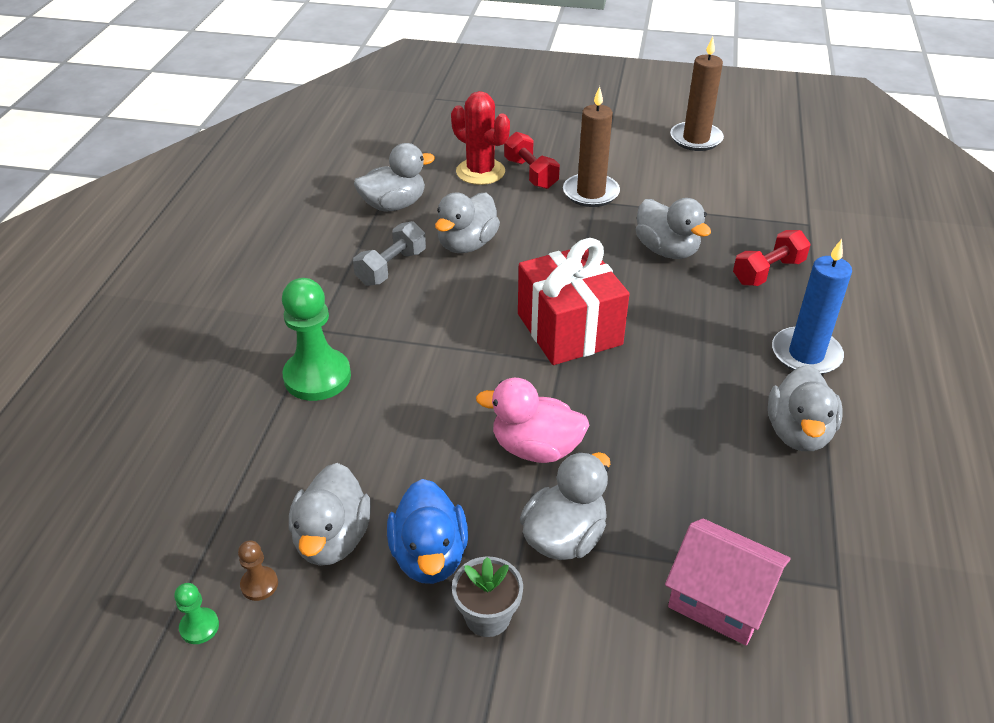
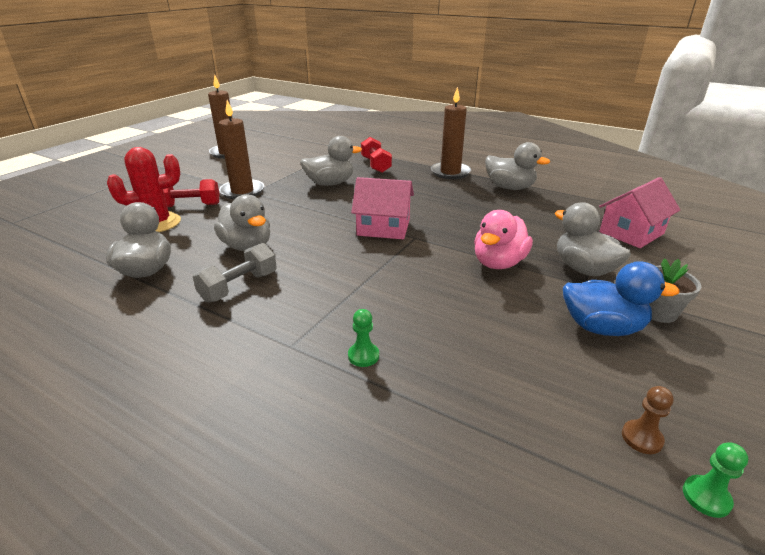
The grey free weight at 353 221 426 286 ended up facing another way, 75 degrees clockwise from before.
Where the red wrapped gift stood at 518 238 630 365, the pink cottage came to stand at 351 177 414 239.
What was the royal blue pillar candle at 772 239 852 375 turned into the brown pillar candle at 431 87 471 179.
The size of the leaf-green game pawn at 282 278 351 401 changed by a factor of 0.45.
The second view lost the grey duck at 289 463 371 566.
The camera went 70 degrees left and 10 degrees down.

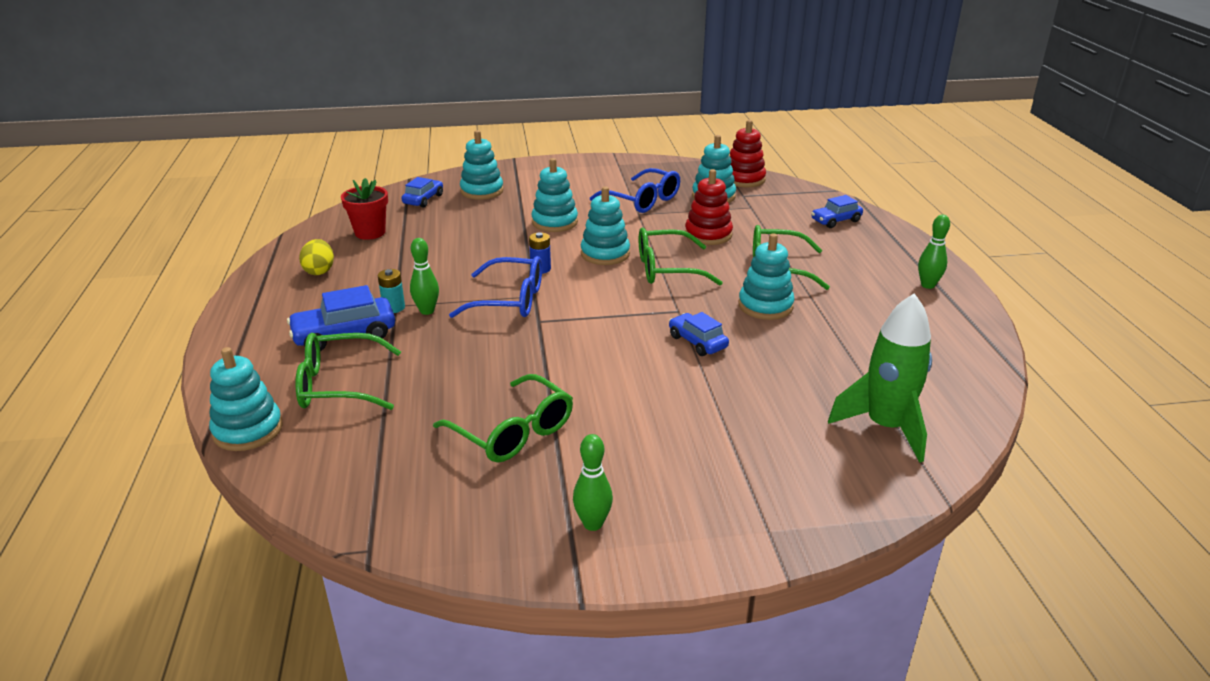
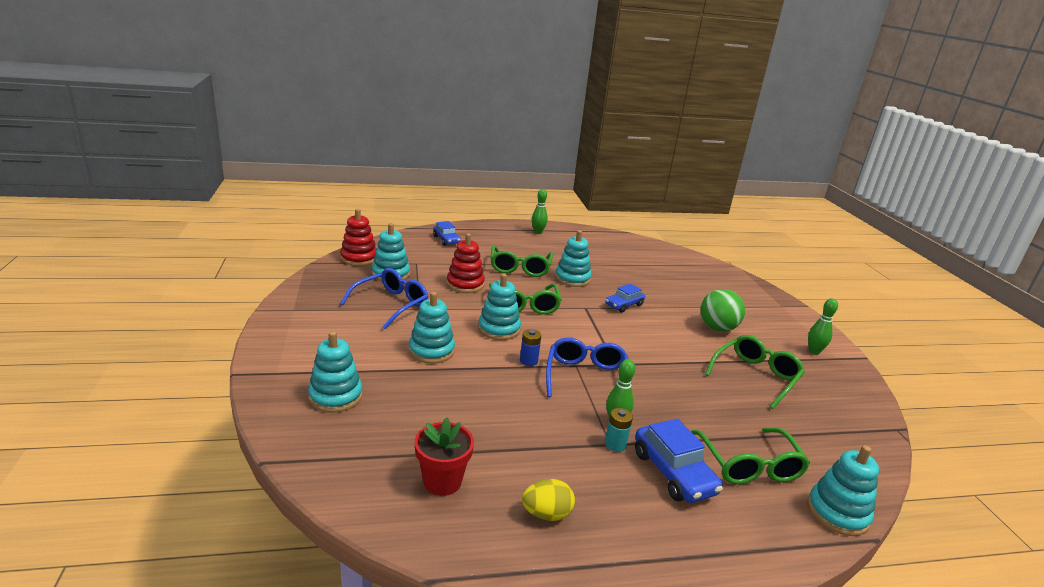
The second view lost the royal blue car at 402 177 443 208.
The second view lost the leaf-green toy rocket at 828 293 932 463.
The second view gained the leaf-green sphere at 700 289 745 332.
The camera went 95 degrees left and 5 degrees down.

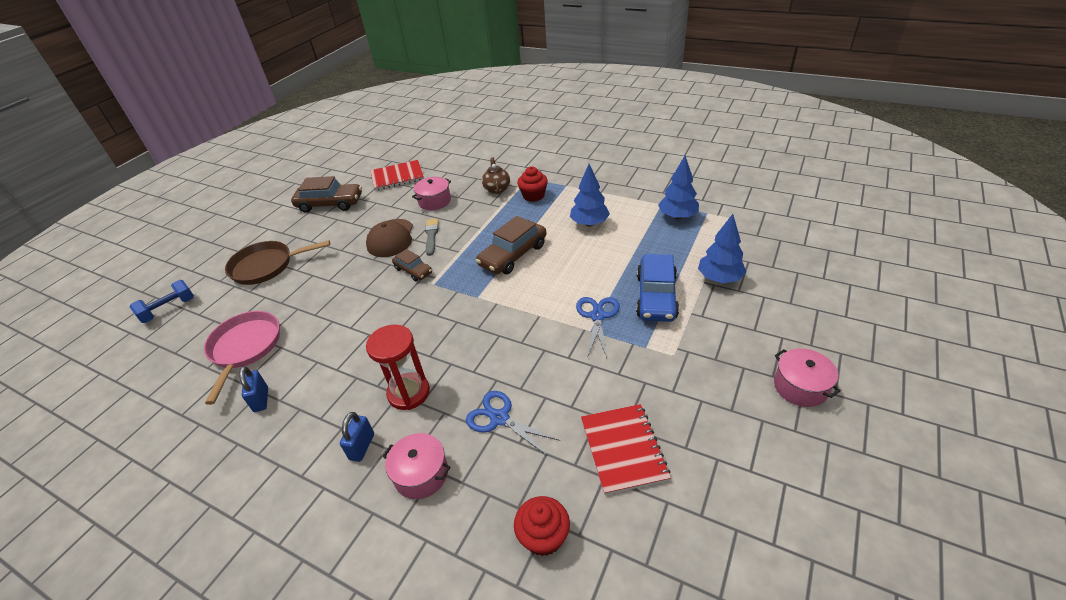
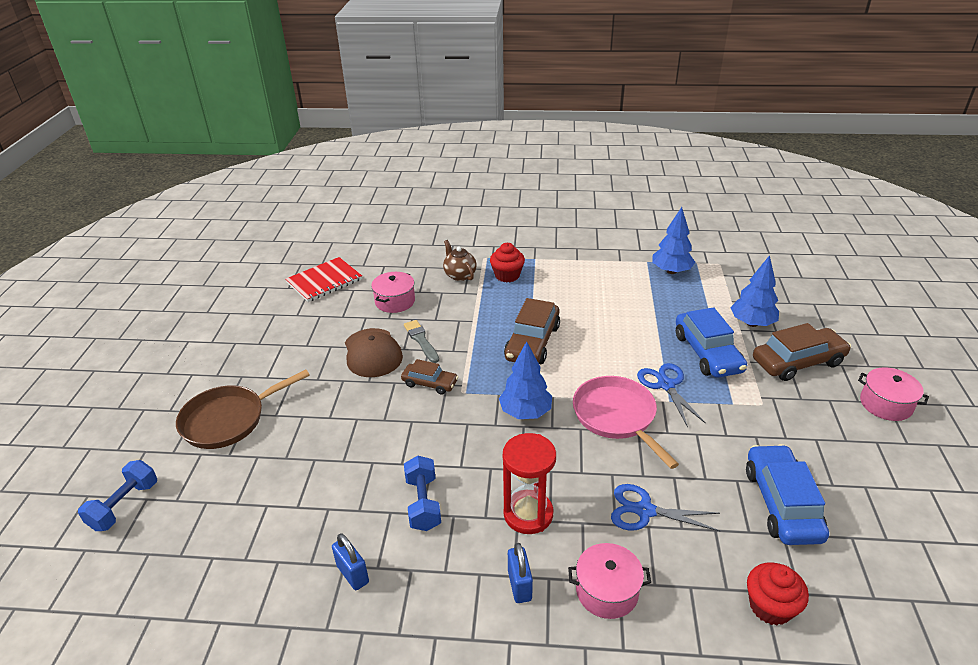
The royal blue fir tree ended up elsewhere, having gone from 570 164 610 227 to 499 341 552 419.
The brown car ended up elsewhere, having gone from 291 176 362 213 to 753 323 851 381.
The pink pan ended up elsewhere, having gone from 204 311 280 405 to 573 376 679 469.
Where the red exercise book stood at 581 404 671 495, the royal blue car came to stand at 746 444 829 545.
The second view gained the royal blue free weight at 404 456 441 531.
The camera went 25 degrees left and 5 degrees down.

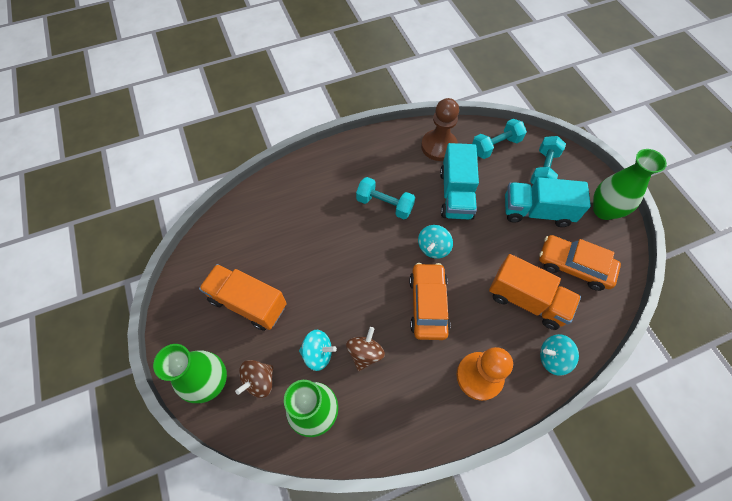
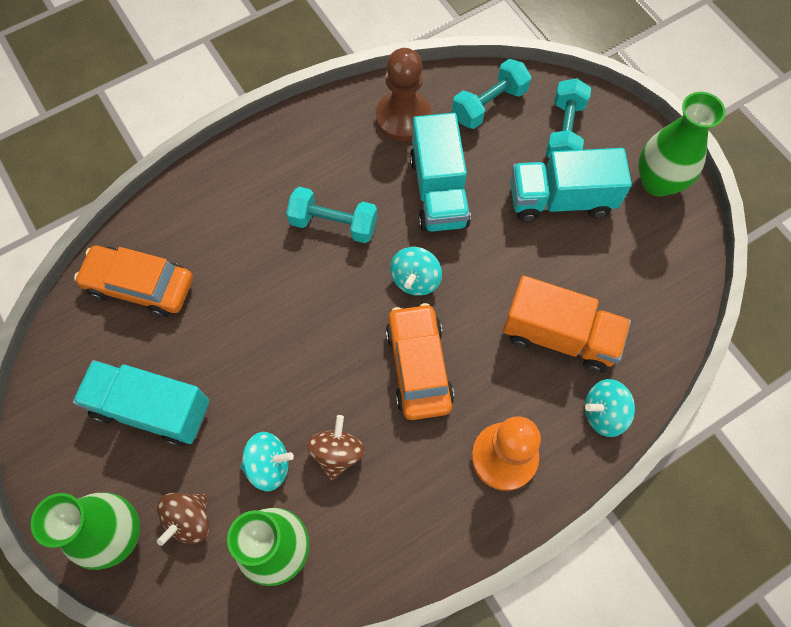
The orange car ended up elsewhere, having gone from 539 235 621 291 to 74 246 193 317.
What was the orange truck at 199 264 287 331 turned into the teal truck at 73 360 209 446.
The camera went 10 degrees left and 5 degrees up.

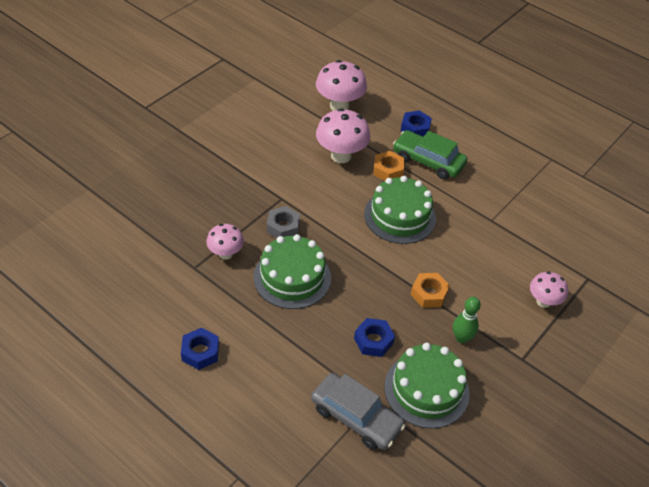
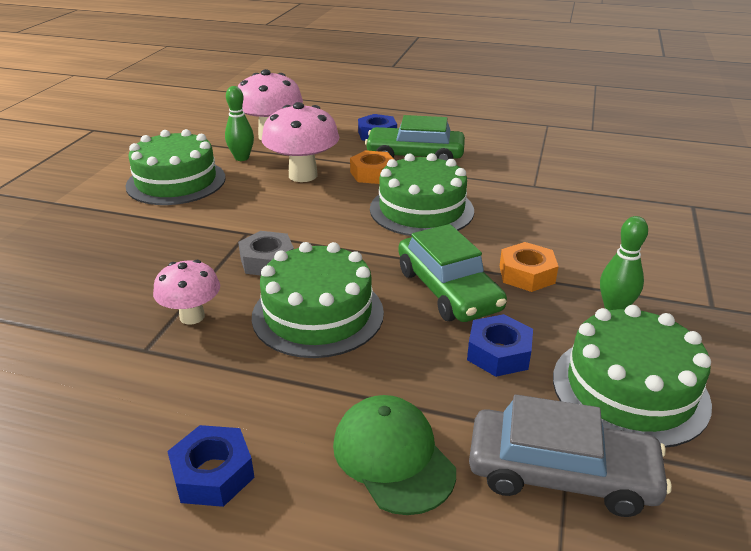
The second view lost the pink fungus at 530 271 568 308.
The second view gained the leaf-green bowling pin at 225 86 254 161.
The second view gained the leaf-green layer cake at 125 129 225 205.
The second view gained the leaf-green car at 398 224 507 322.
The second view gained the leaf-green peaked cap at 333 395 456 515.
The camera went 20 degrees left and 15 degrees down.

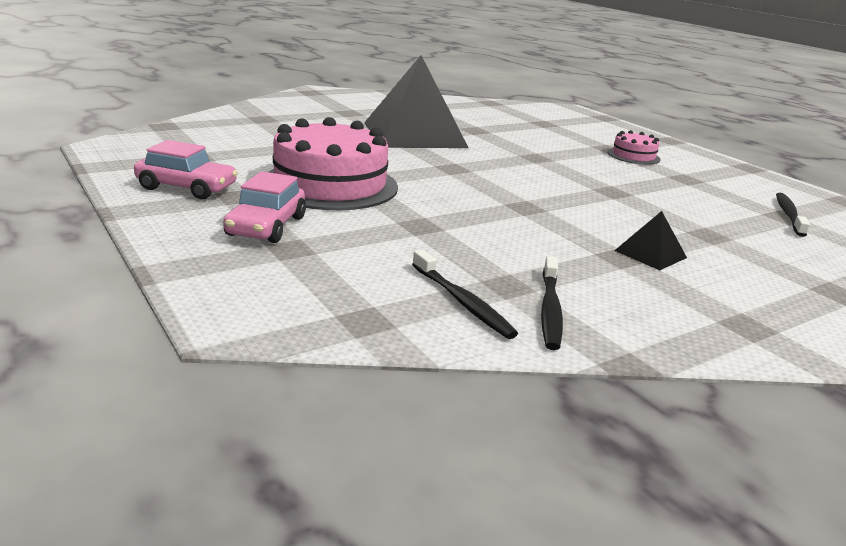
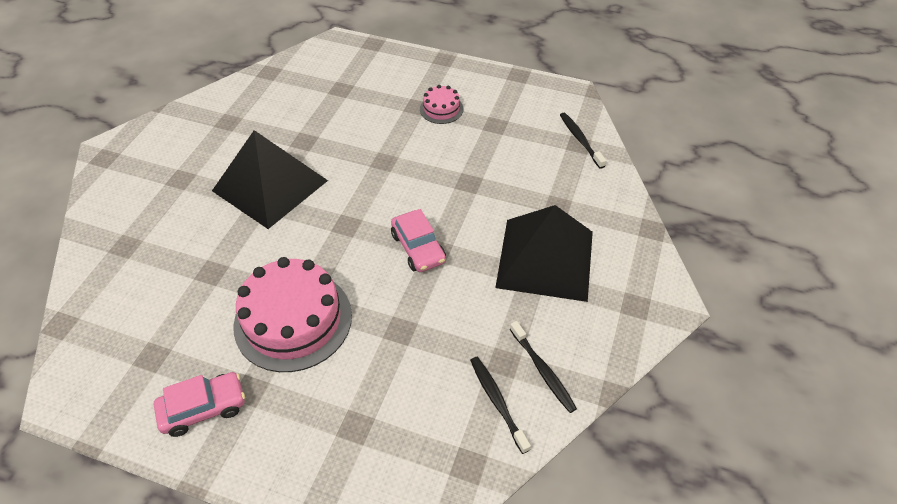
The pink car ended up elsewhere, having gone from 223 171 306 243 to 391 209 446 272.
The size of the ebony pyramid at 614 211 687 270 changed by a factor of 2.43.
The ebony tooth brush at 412 250 518 339 ended up facing another way, 135 degrees counterclockwise from before.
The camera went 35 degrees left and 25 degrees up.

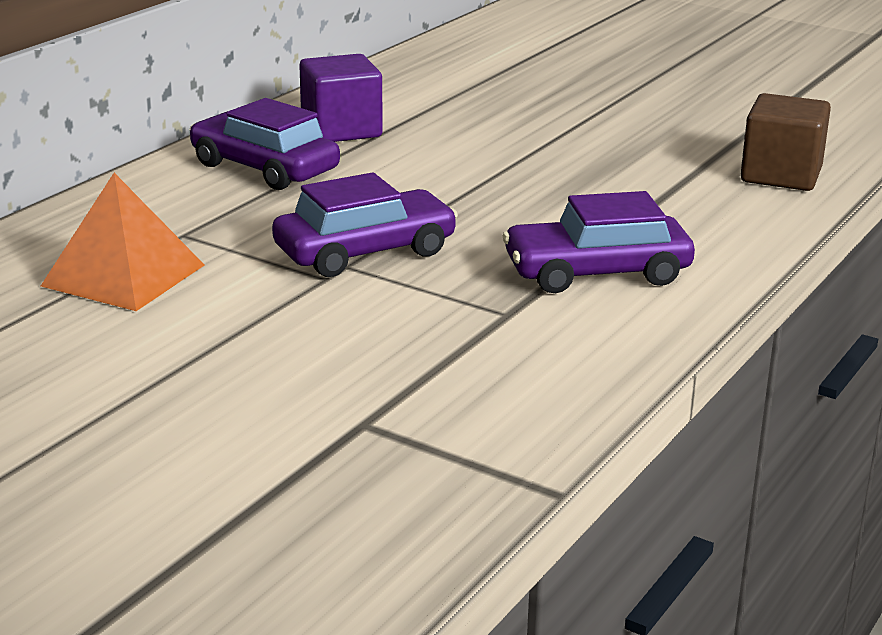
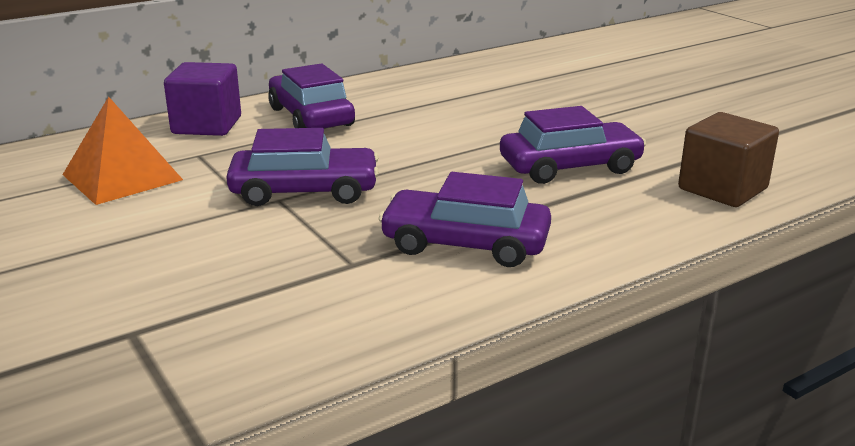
The purple block ended up elsewhere, having gone from 299 54 383 142 to 164 62 241 136.
The second view gained the purple car at 500 106 646 184.
The camera went 25 degrees right and 0 degrees up.

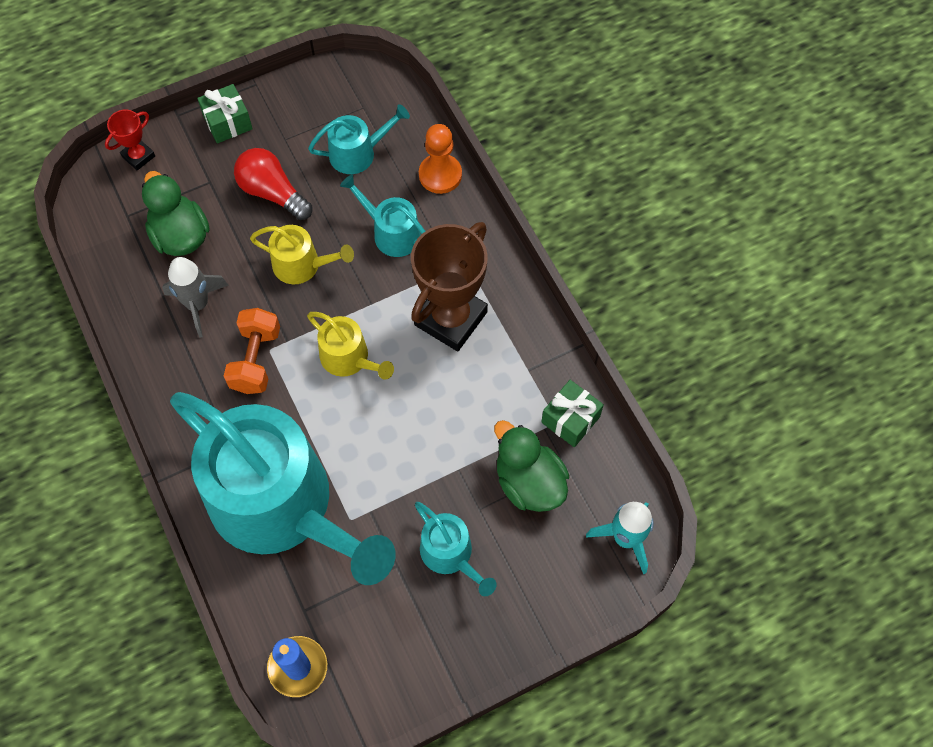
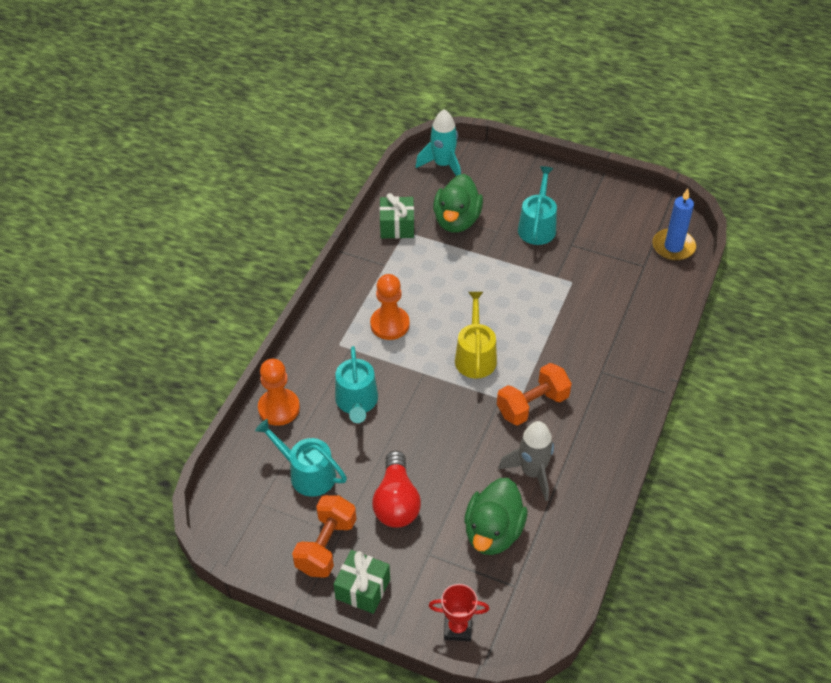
Where the brown award cup stood at 411 222 488 351, the orange game pawn came to stand at 370 274 410 340.
The second view lost the yellow watering can at 250 225 354 284.
The second view lost the teal watering can at 170 392 396 585.
The second view gained the orange free weight at 292 495 356 578.
The camera went 130 degrees left and 15 degrees down.

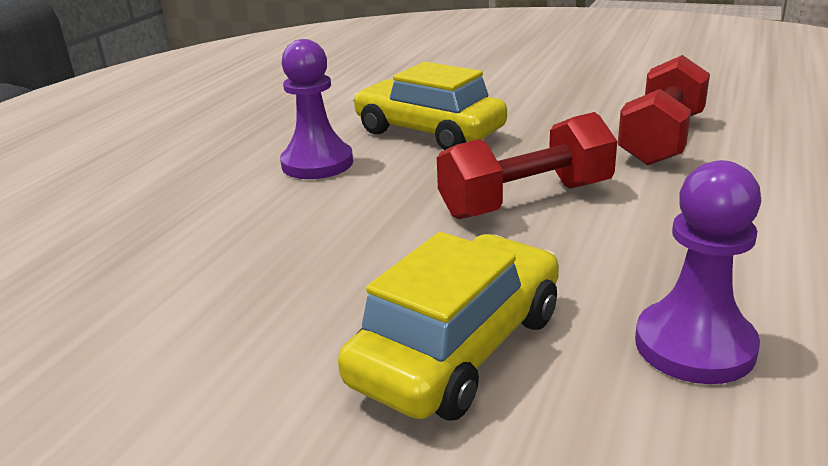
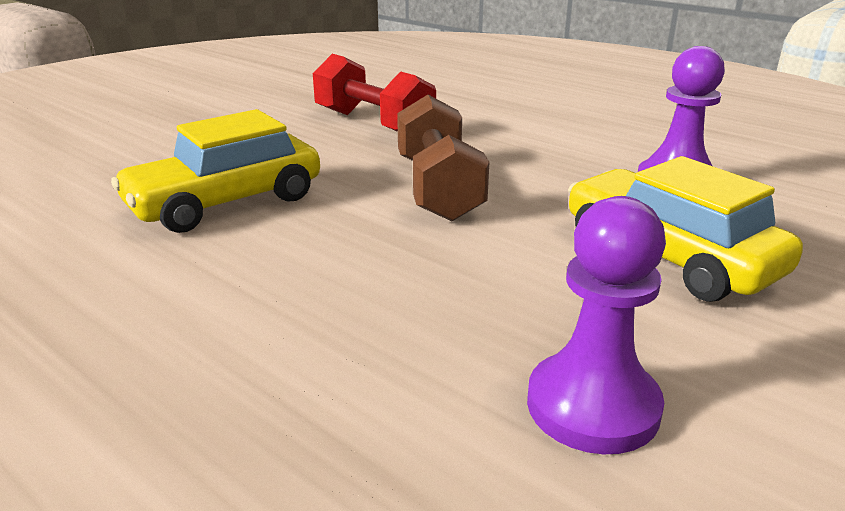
The purple game pawn ended up elsewhere, having gone from 280 39 353 179 to 527 196 666 454.
What was the red free weight at 437 112 617 219 turned into the brown free weight at 397 95 489 221.
The camera went 75 degrees left and 0 degrees up.

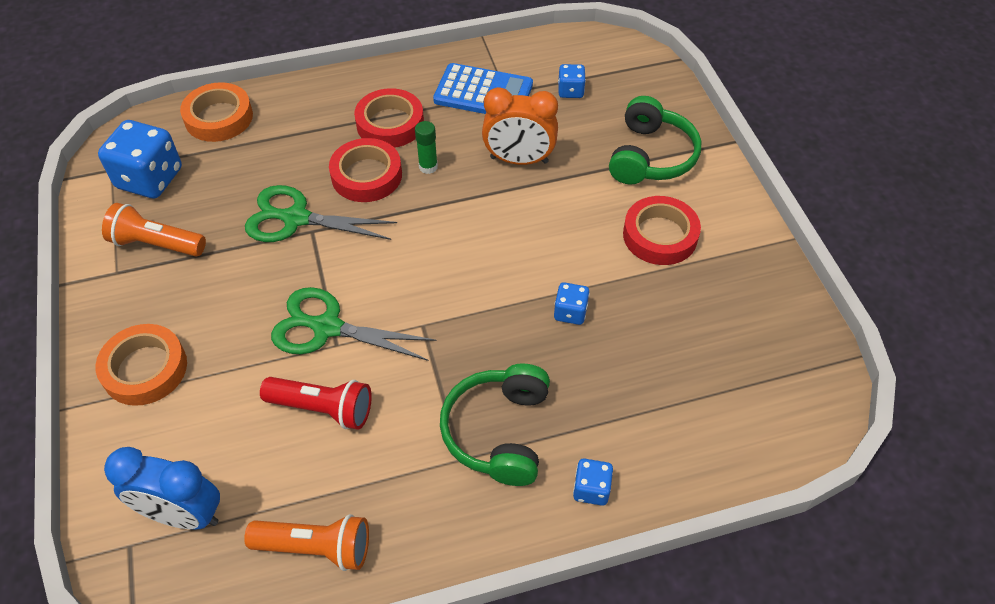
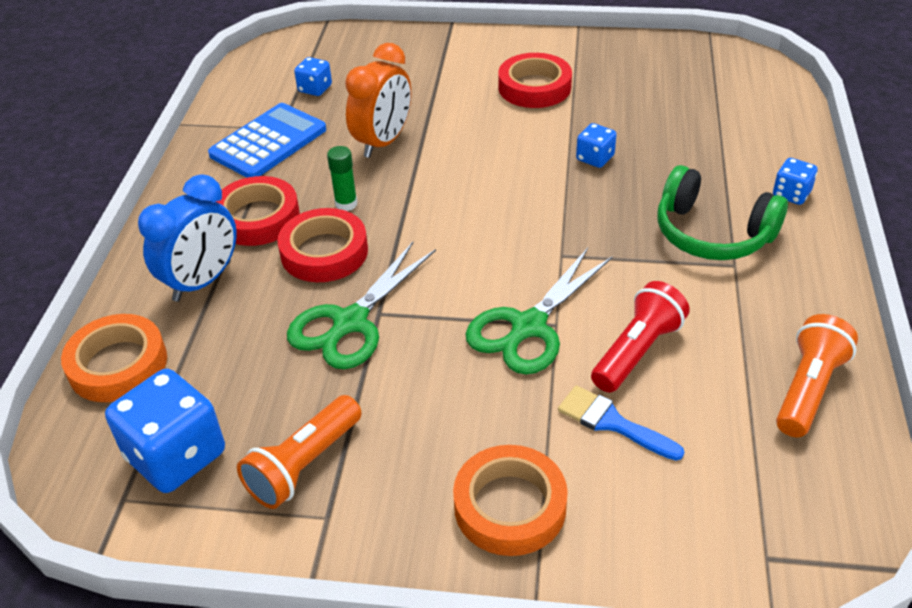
The second view lost the leaf-green headset at 609 96 702 184.
The royal blue bedside clock ended up elsewhere, having gone from 104 447 220 529 to 138 174 237 302.
The second view gained the royal blue paint brush at 558 385 684 461.
The camera went 65 degrees left and 10 degrees down.

